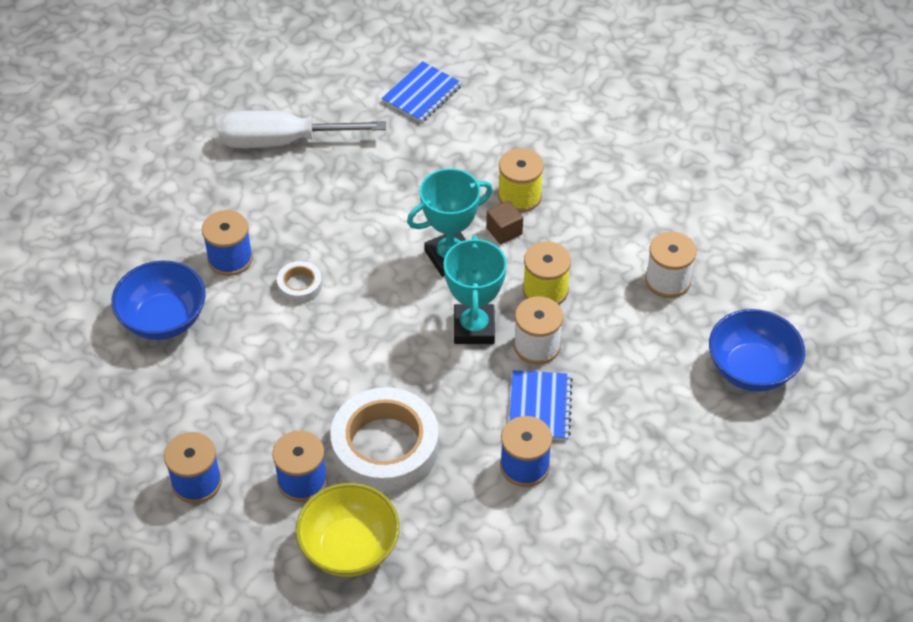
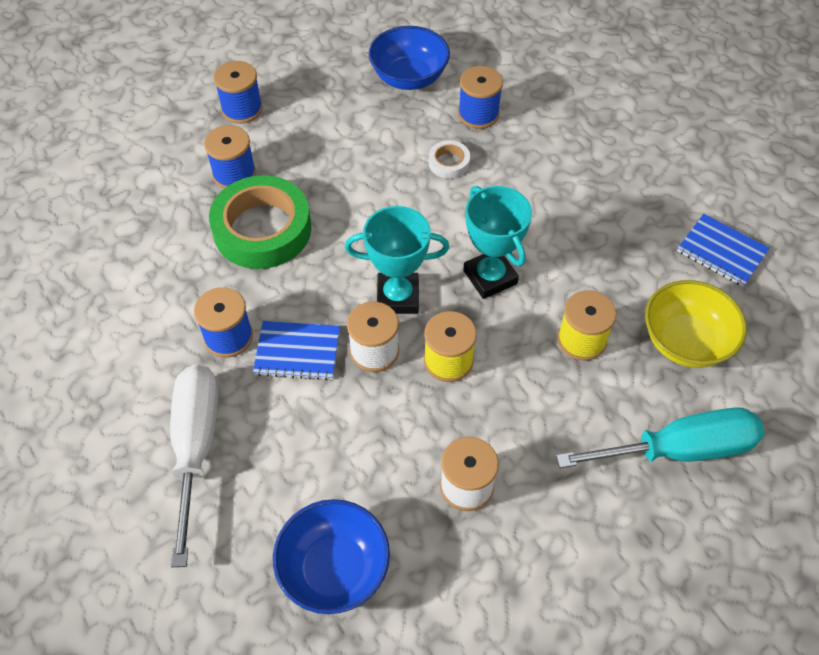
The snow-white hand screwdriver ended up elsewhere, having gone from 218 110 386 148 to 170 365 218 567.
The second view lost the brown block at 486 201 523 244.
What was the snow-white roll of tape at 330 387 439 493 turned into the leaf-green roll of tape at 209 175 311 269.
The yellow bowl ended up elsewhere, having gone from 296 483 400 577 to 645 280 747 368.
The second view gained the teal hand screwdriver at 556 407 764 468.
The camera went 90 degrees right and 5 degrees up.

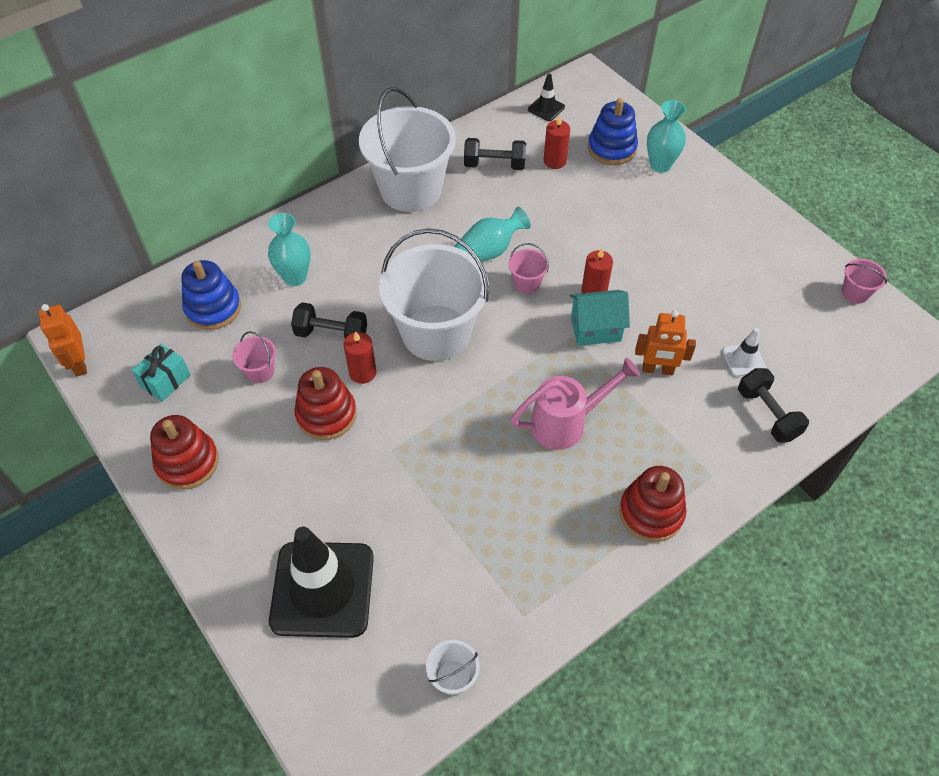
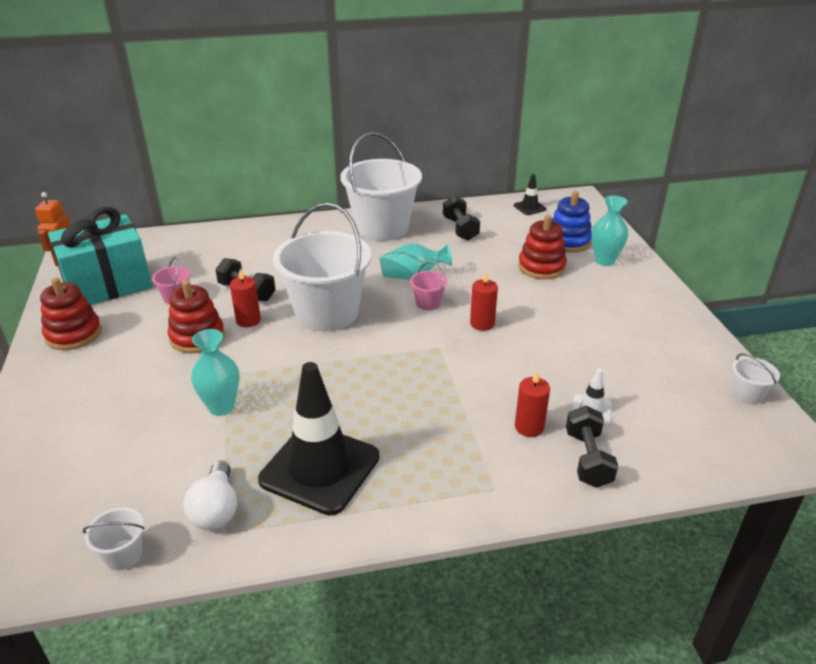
The red pillar candle ended up elsewhere, having gone from 544 115 570 169 to 515 371 550 437.
The ebony free weight at 464 138 526 170 ended up facing another way, 45 degrees clockwise from before.
The teal tall vase ended up elsewhere, having gone from 268 213 311 286 to 191 329 240 416.
What was the pink sand bucket at 842 259 887 303 turned into the snow-white sand bucket at 732 353 780 404.
The second view lost the royal blue stacking toy at 181 260 241 330.
The second view lost the teal cottage at 570 290 630 346.
The second view lost the orange robot figure at 635 310 696 375.
The size of the teal wrapped gift at 132 344 191 402 changed by a factor of 2.26.
The second view lost the pink watering can at 511 357 640 450.
The red stacking toy ended up elsewhere, having gone from 619 466 686 542 to 518 215 567 279.
The ebony traffic cone ended up elsewhere, having gone from 269 527 374 638 to 258 362 379 516.
The second view gained the snow-white light bulb at 183 461 237 530.
The camera went 25 degrees right and 20 degrees down.

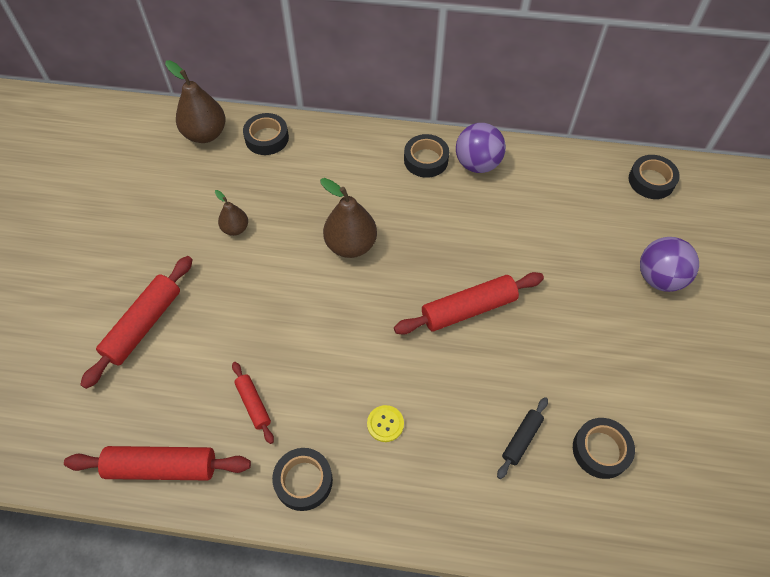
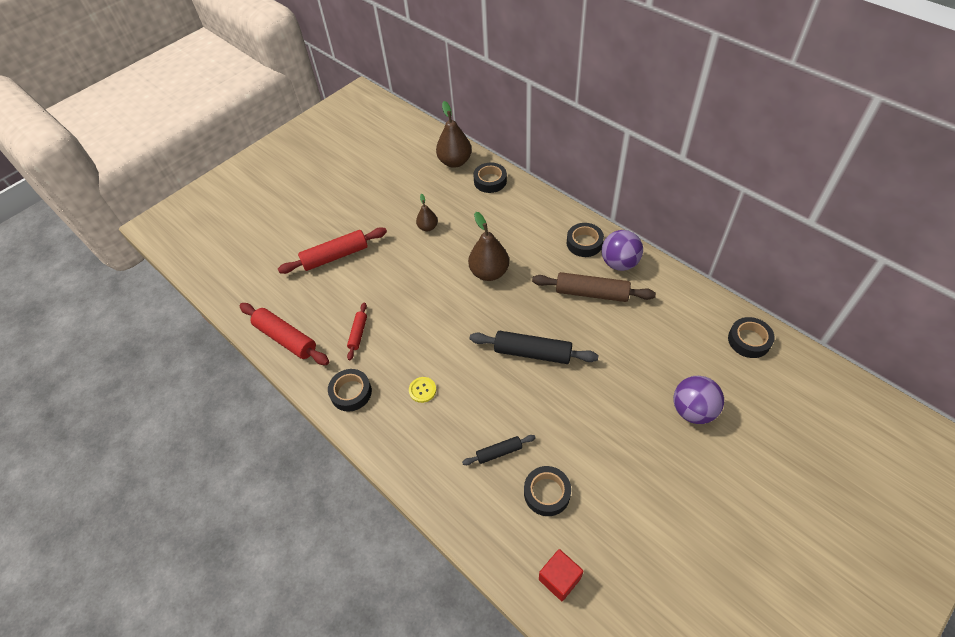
What was the red rolling pin at 394 272 544 335 turned into the ebony rolling pin at 470 331 598 364.
The second view gained the brown rolling pin at 532 272 656 302.
The second view gained the red block at 539 549 584 601.
The camera went 40 degrees right and 5 degrees down.

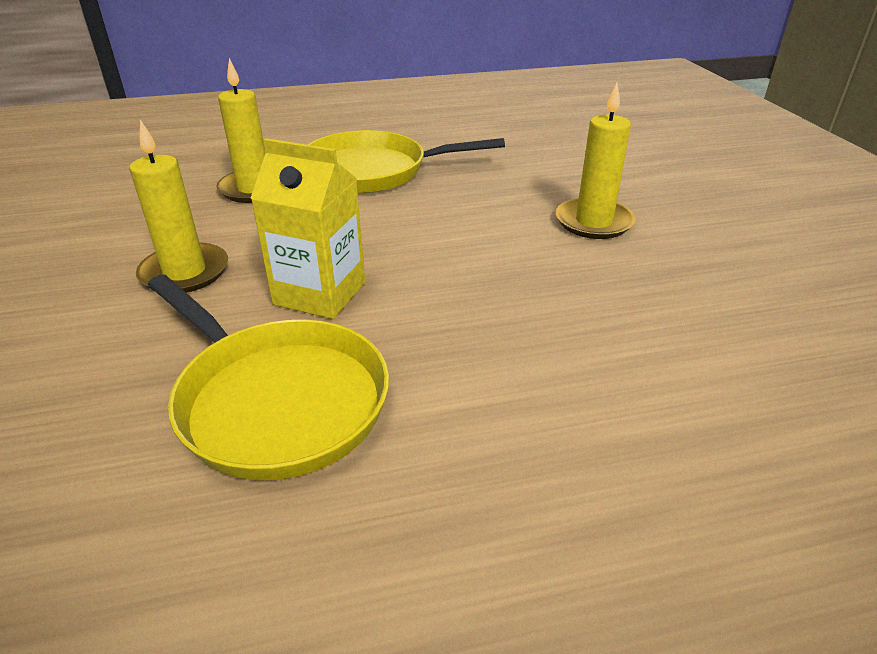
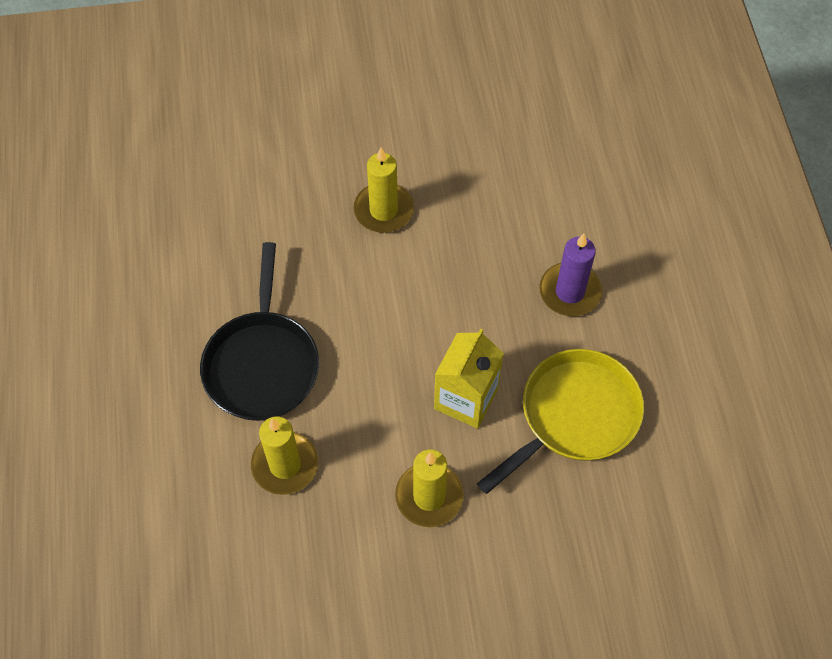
What was the yellow pan at 308 130 505 194 turned into the ebony pan at 200 242 319 421.
The second view gained the purple pillar candle at 539 234 602 316.
The camera went 85 degrees left and 25 degrees up.

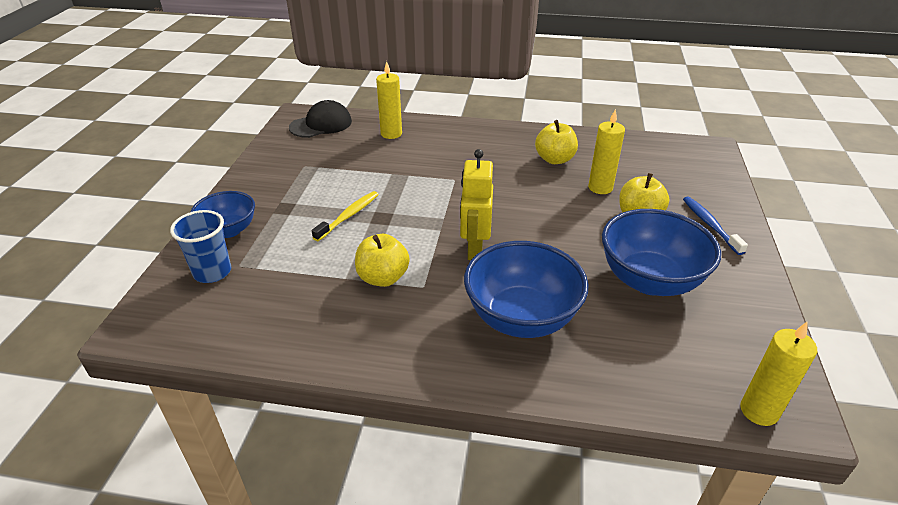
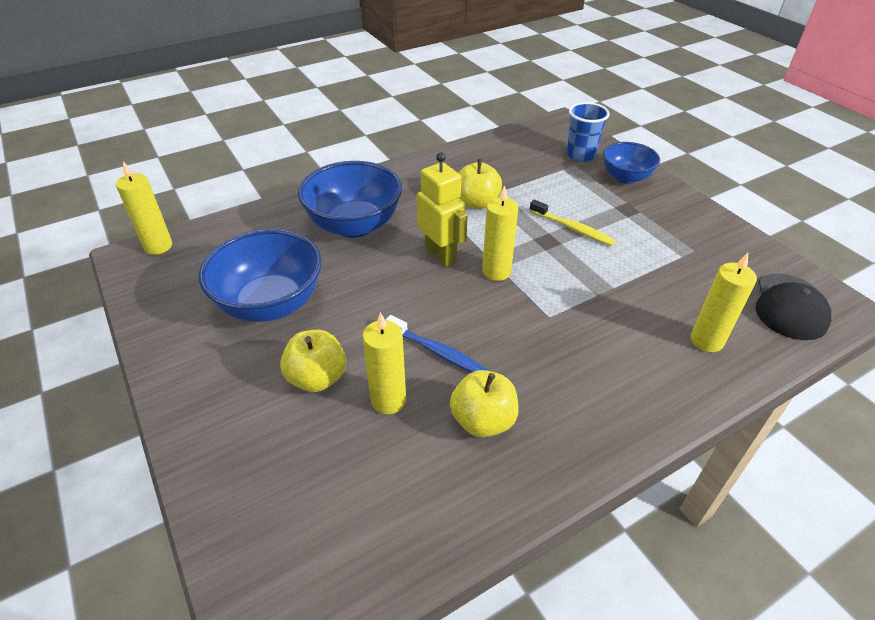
The yellow tooth brush at 311 191 379 241 ended up facing another way, 45 degrees counterclockwise from before.
The royal blue tooth brush ended up elsewhere, having gone from 683 196 748 255 to 386 315 487 372.
The second view gained the yellow pillar candle at 482 185 518 281.
The camera went 140 degrees right and 5 degrees up.

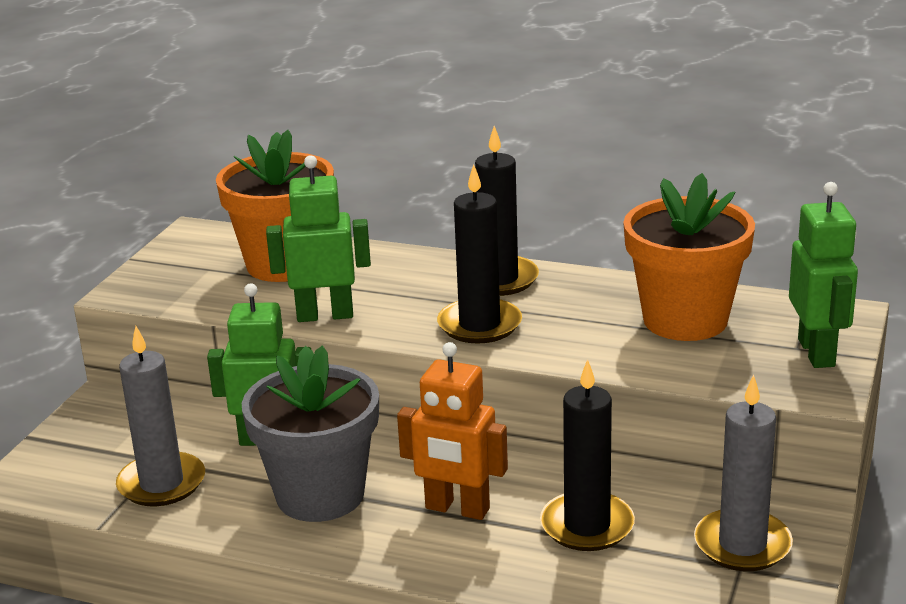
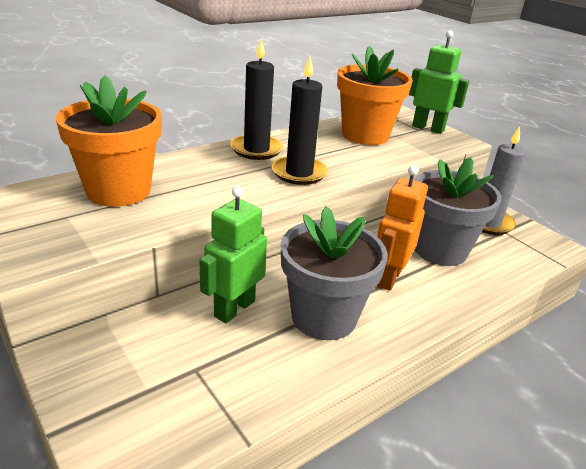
The second view lost the leaf-green robot figure at 266 155 371 322.
The second view lost the grey pillar candle at 116 326 205 506.
The orange robot figure at 397 342 508 520 ended up facing another way, 150 degrees clockwise from before.
Where the ebony pillar candle stood at 540 359 635 551, the grey plant pot came to stand at 414 157 502 266.
The camera went 60 degrees left and 5 degrees up.

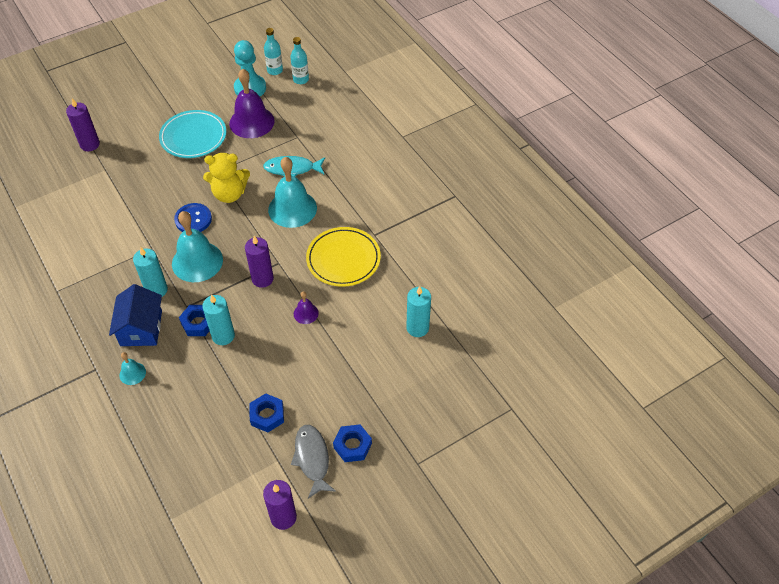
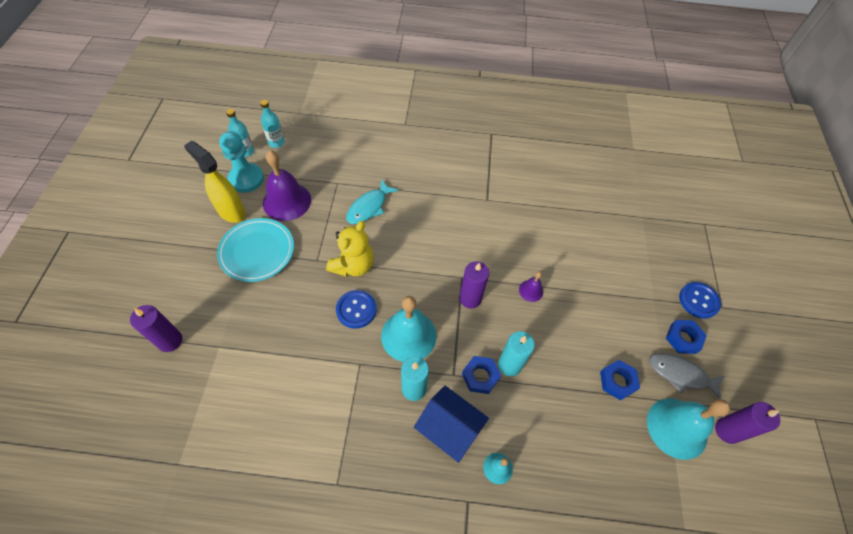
The teal hand bell ended up elsewhere, having gone from 268 157 317 228 to 647 398 730 460.
The second view lost the yellow dinner plate at 306 227 381 287.
The second view lost the teal pillar candle at 406 286 431 337.
The second view gained the yellow sprayer at 184 141 246 223.
The second view gained the royal blue shirt button at 679 282 721 319.
The camera went 55 degrees left and 5 degrees up.

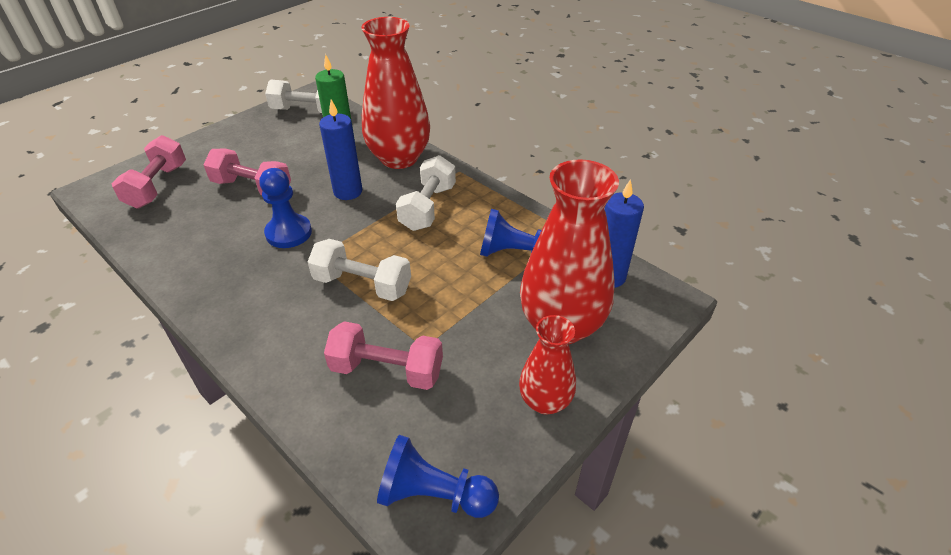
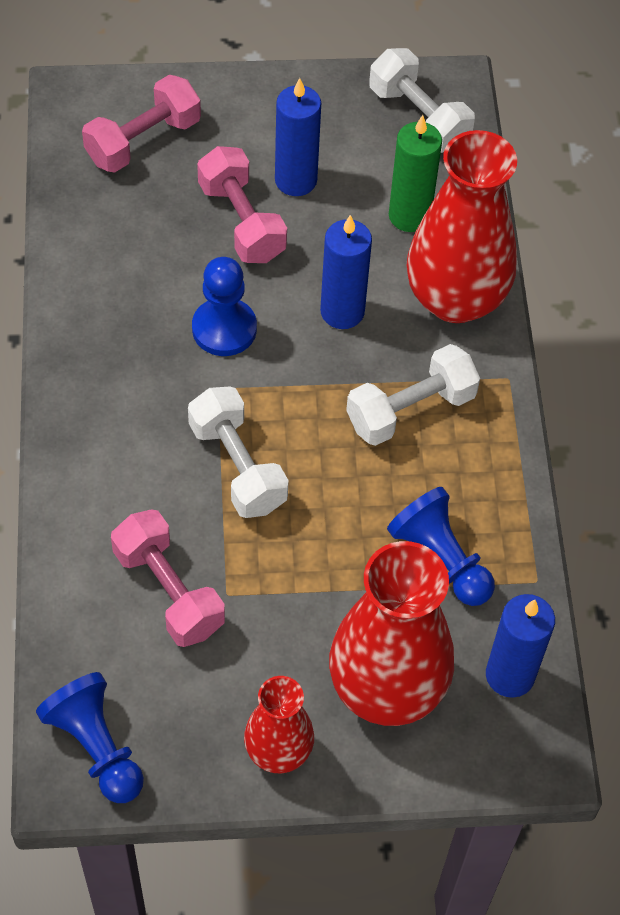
The second view gained the royal blue pillar candle at 275 78 321 196.
The camera went 40 degrees right and 15 degrees up.

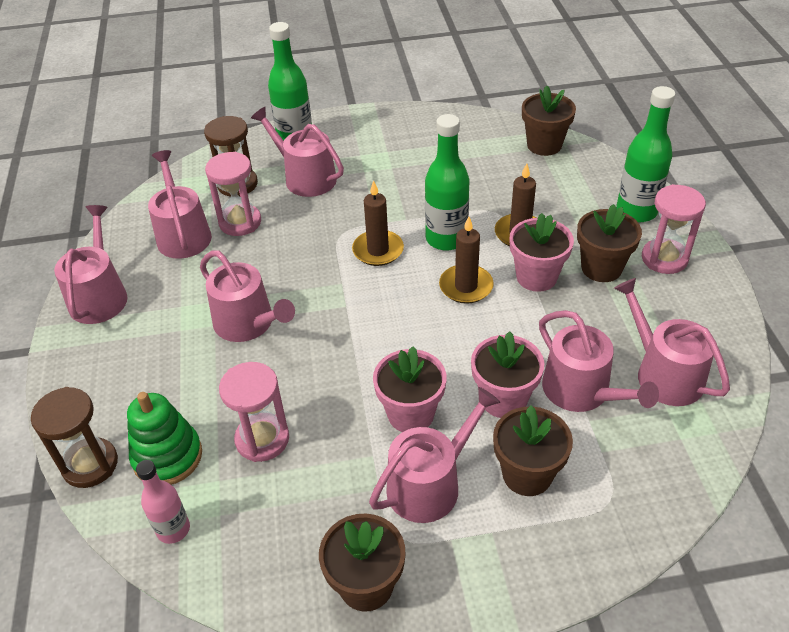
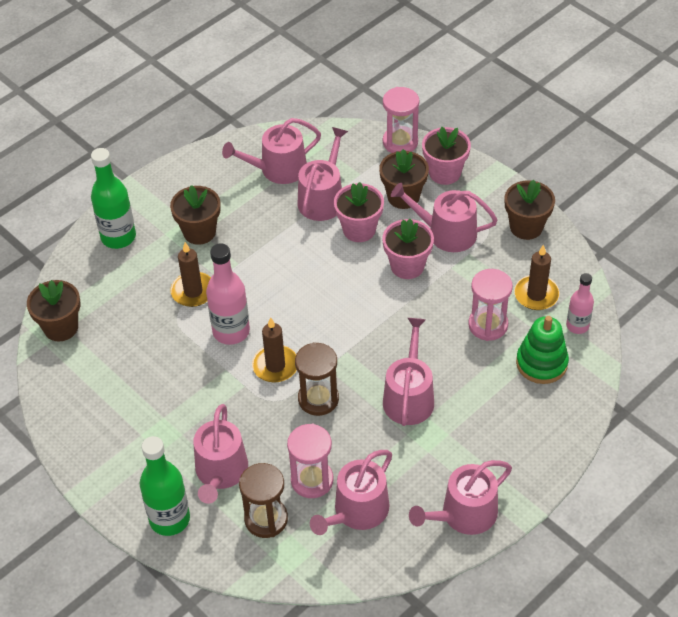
What was the leaf-green bottle at 425 114 470 251 turned into the pink bottle at 206 243 250 345.
The pink sand timer ended up elsewhere, having gone from 642 184 706 274 to 383 87 419 153.
The pink plant pot ended up elsewhere, having gone from 510 213 574 292 to 422 126 471 185.
The brown pillar candle ended up elsewhere, having gone from 439 216 494 304 to 514 244 560 310.
The pink watering can at 614 278 730 406 ended up facing another way, 45 degrees clockwise from before.
The brown sand timer ended up elsewhere, having gone from 31 387 118 488 to 295 342 339 416.
The camera went 125 degrees left and 5 degrees up.

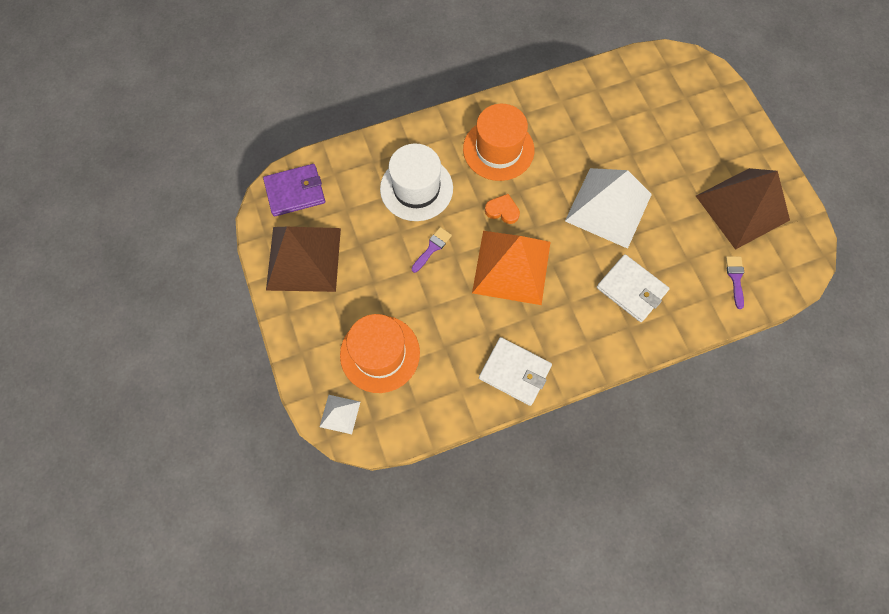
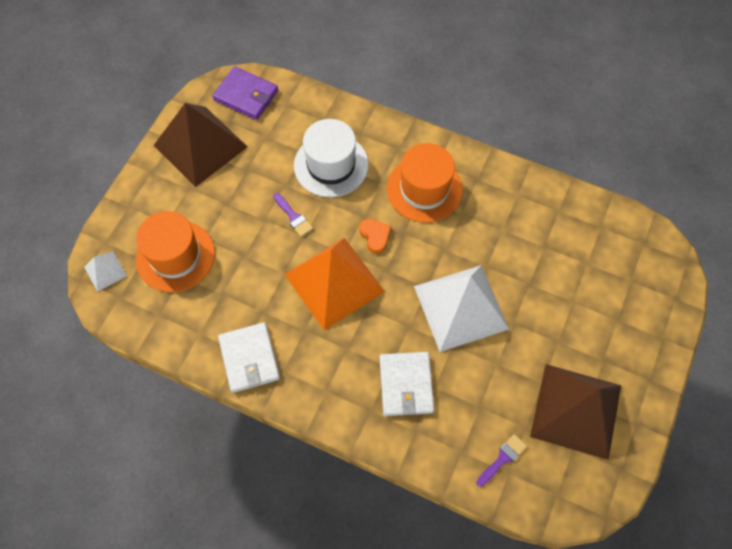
The purple paint brush at 411 227 452 273 ended up facing another way, 60 degrees clockwise from before.
The camera went 45 degrees right and 5 degrees down.

